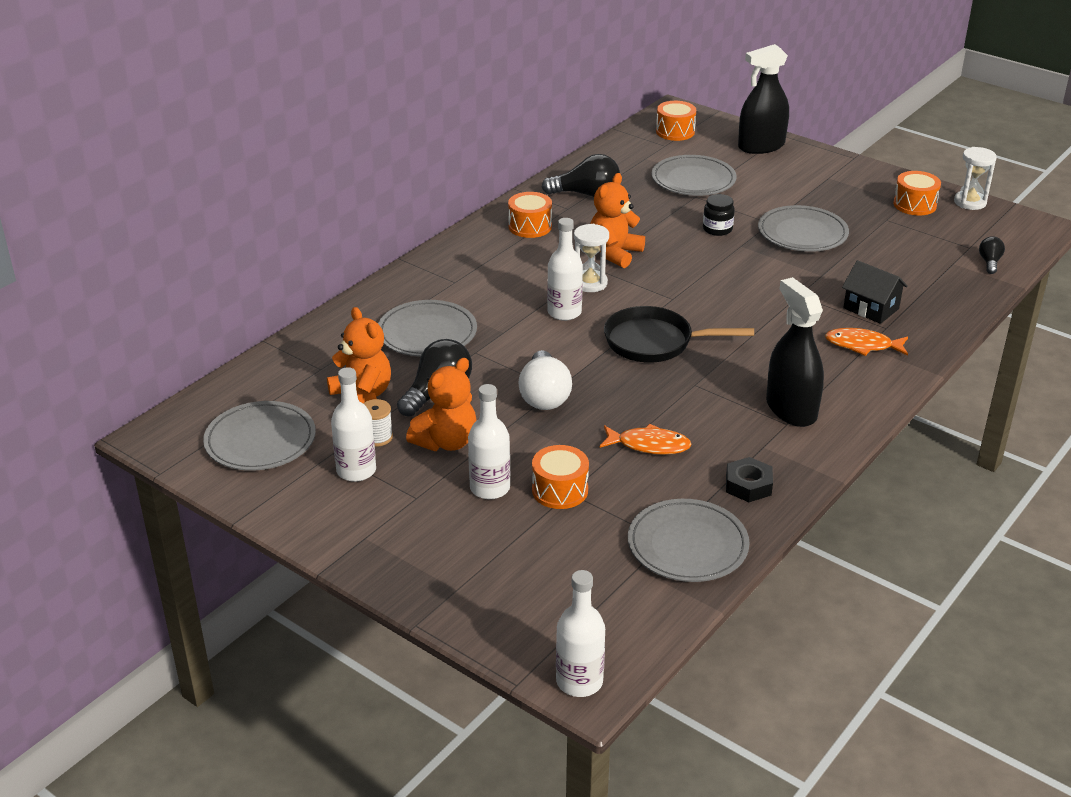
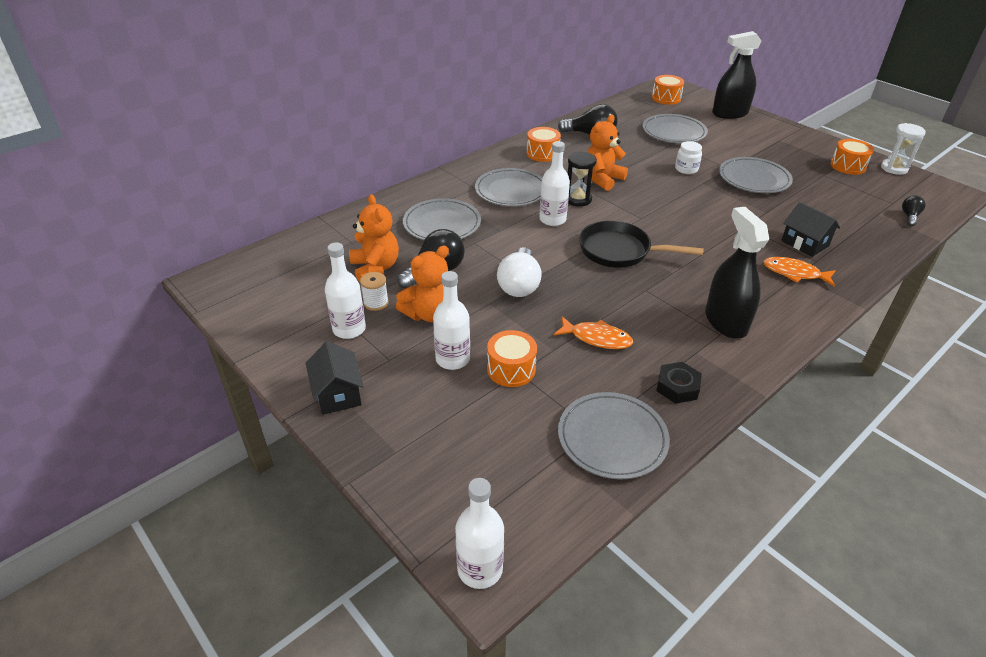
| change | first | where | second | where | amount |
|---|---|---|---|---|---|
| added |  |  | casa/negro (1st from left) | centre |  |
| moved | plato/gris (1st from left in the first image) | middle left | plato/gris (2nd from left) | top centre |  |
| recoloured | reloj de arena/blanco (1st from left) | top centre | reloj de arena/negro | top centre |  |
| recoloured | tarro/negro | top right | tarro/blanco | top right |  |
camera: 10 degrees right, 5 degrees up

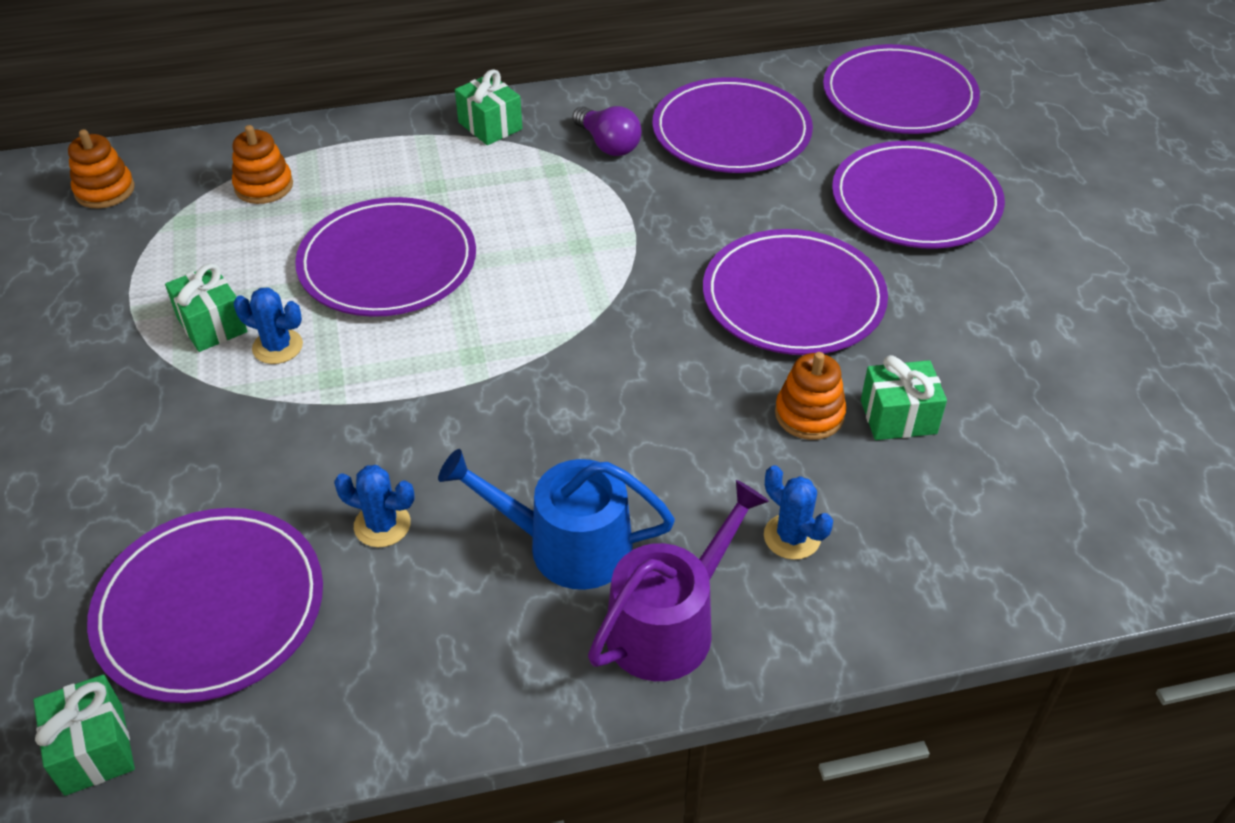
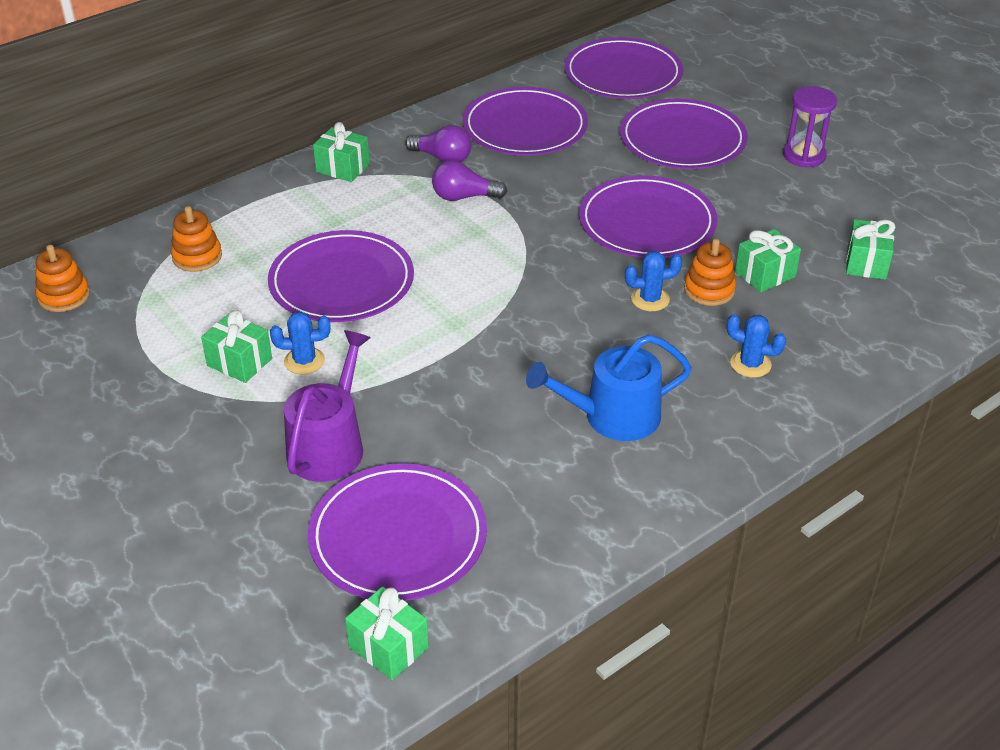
| change | first | where | second | where | amount |
|---|---|---|---|---|---|
| added |  |  | bombilla/morado (2nd from left) | top centre |  |
| added |  |  | reloj de arena/morado | top right |  |
| added |  |  | regalo/verde (5th from left) | top right |  |
| moved | cactus/azul (2nd from left) | middle left |  | centre |  |
| moved | regadera/morado | bottom centre |  | middle left |  |
camera: 25 degrees left, 5 degrees down

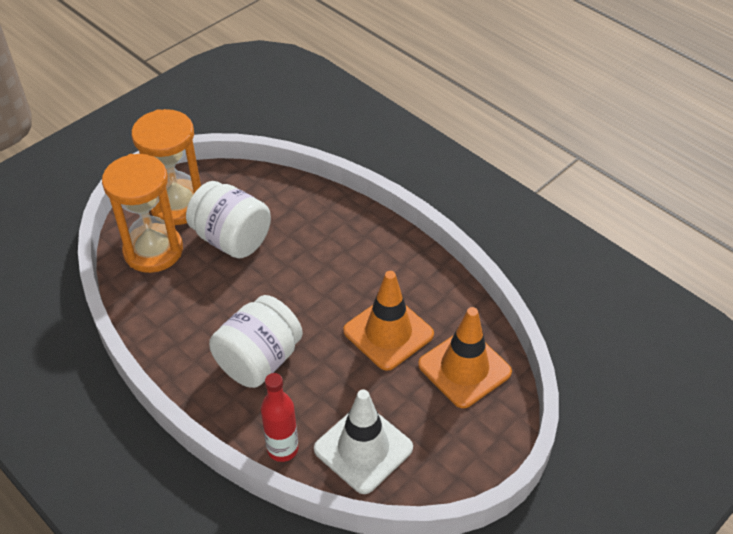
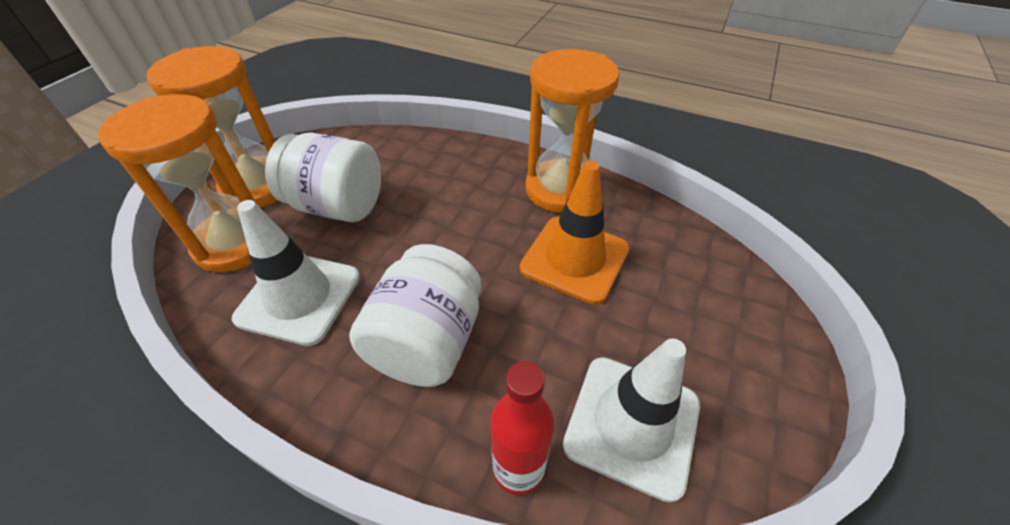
| change | first | where | second | where | amount |
|---|---|---|---|---|---|
| removed | cono de tráfico/naranja (2nd from left) | bottom centre |  |  |  |
| added |  |  | cono de tráfico/blanco (1st from left) | middle left |  |
| added |  |  | reloj de arena/naranja (3rd from left) | top centre |  |
camera: 20 degrees left, 0 degrees up

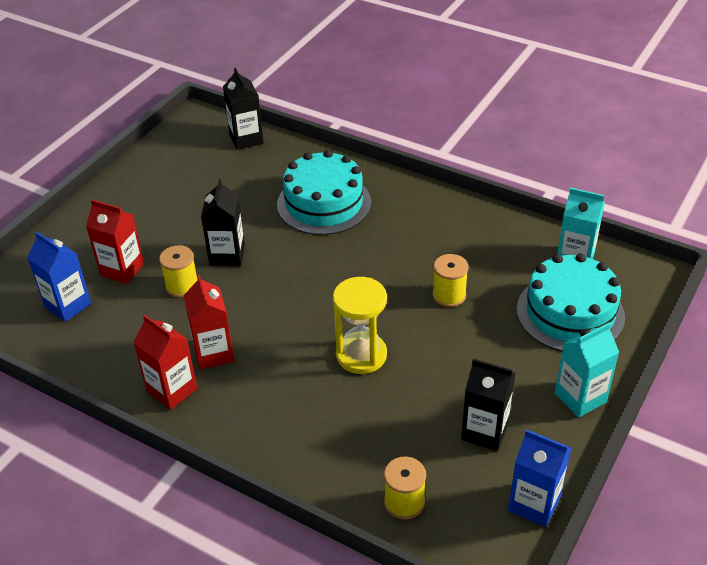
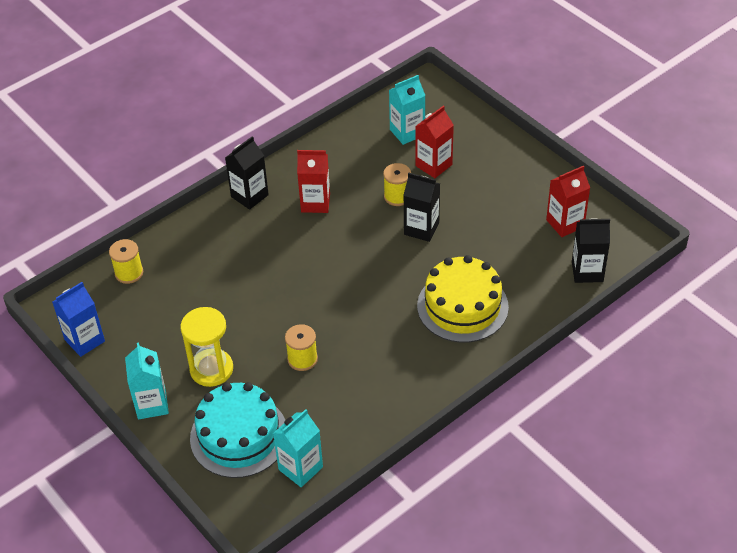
| change | first | where | second | where | amount |
|---|---|---|---|---|---|
| moved | cartón de leche/rojo (2nd from left in the first image) | middle left | cartón de leche/rojo (3rd from left) | middle right |  |
| moved | reloj de arena/amarillo | centre |  | middle left |  |
| moved | cartón de leche/negro (3rd from left in the first image) | bottom right | cartón de leche/negro (1st from left) | top centre |  |
| recoloured | cartón de leche/azul (1st from left) | middle left | cartón de leche/turquesa (3rd from left) | top centre |  |
| recoloured | tarta/turquesa (1st from left) | centre | tarta/amarillo | centre |  |
camera: 110 degrees right, 5 degrees up

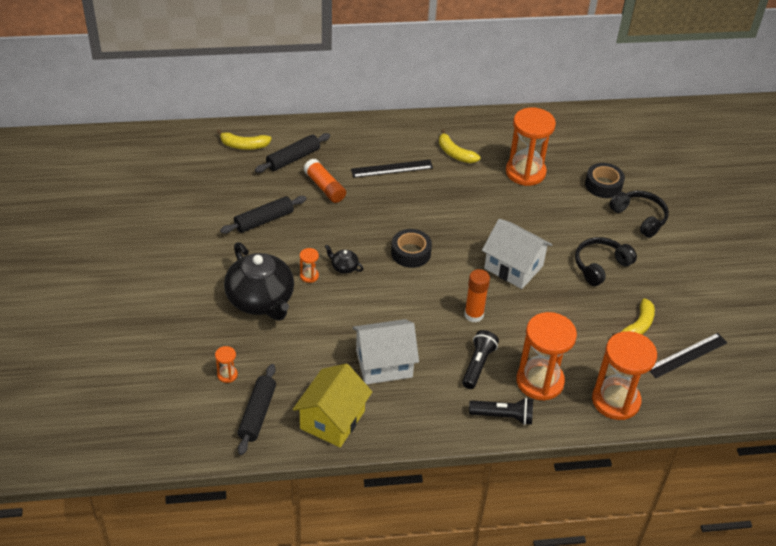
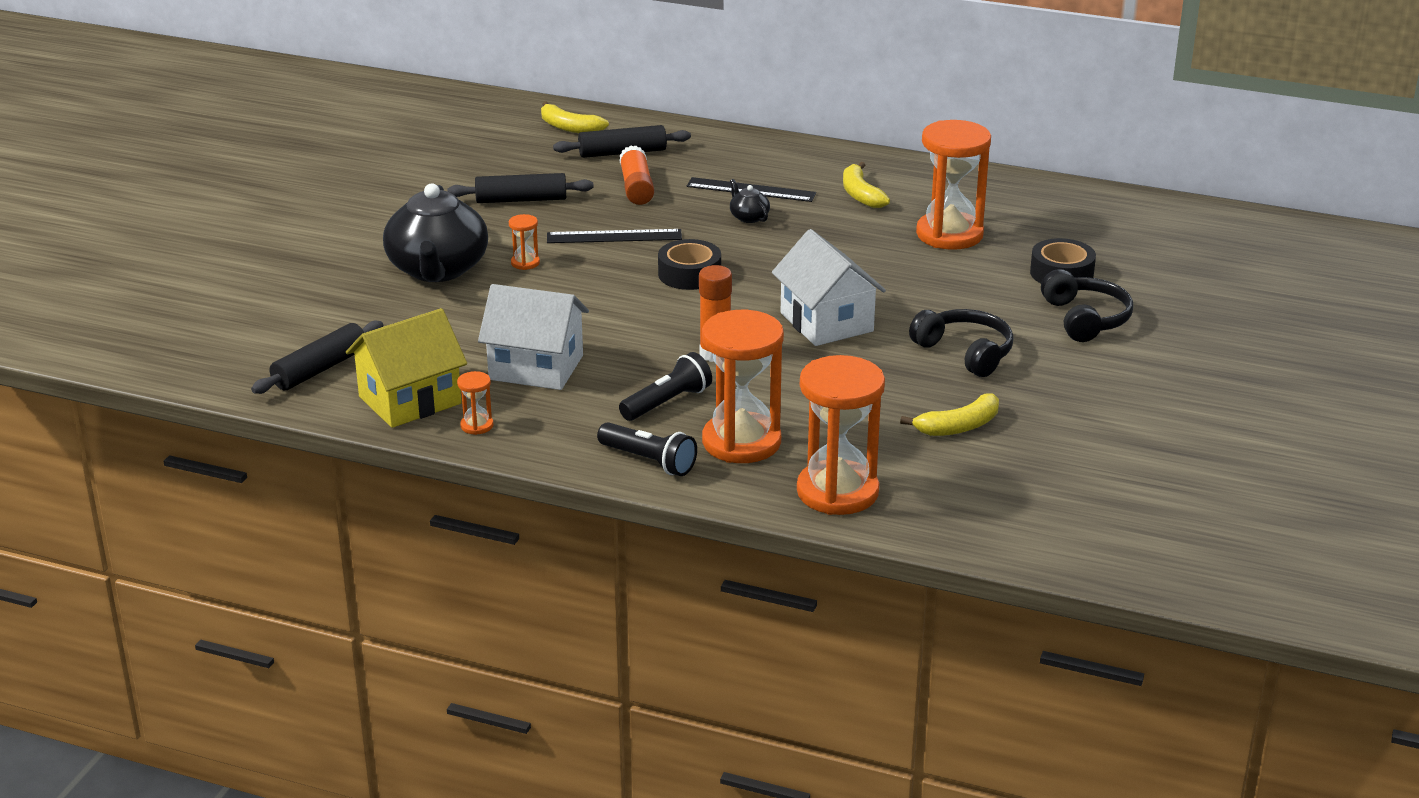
| change | first | where | second | where | amount |
|---|---|---|---|---|---|
| moved | reloj de arena/naranja (1st from left) | bottom left |  | centre |  |
| moved | tetera/negro (2nd from left) | centre |  | top centre |  |
| moved | regla/negro (2nd from left in the first image) | middle right | regla/negro (1st from left) | top centre |  |
| turned | auriculares/negro (1st from left) | middle right |  | middle right | 60 degrees clockwise |
camera: 30 degrees right, 15 degrees down

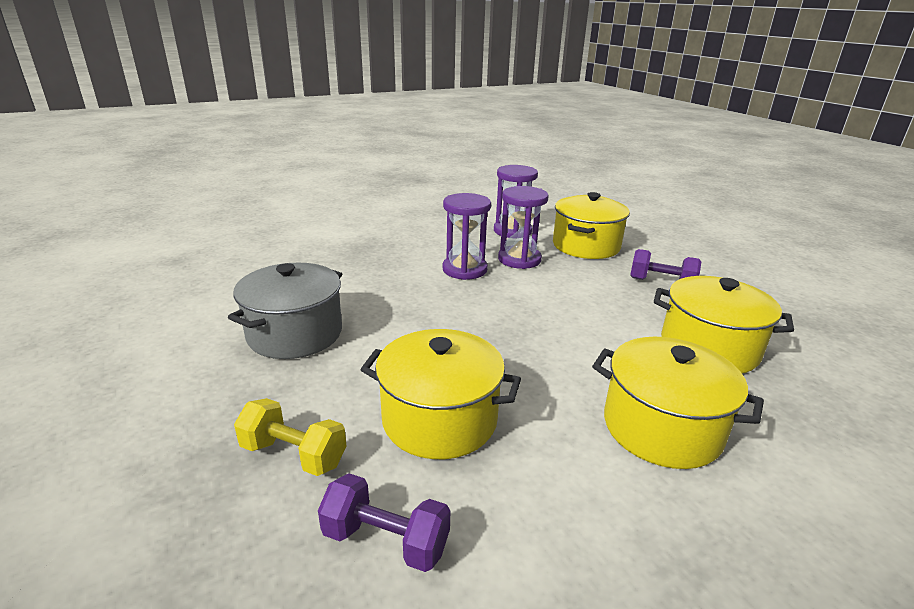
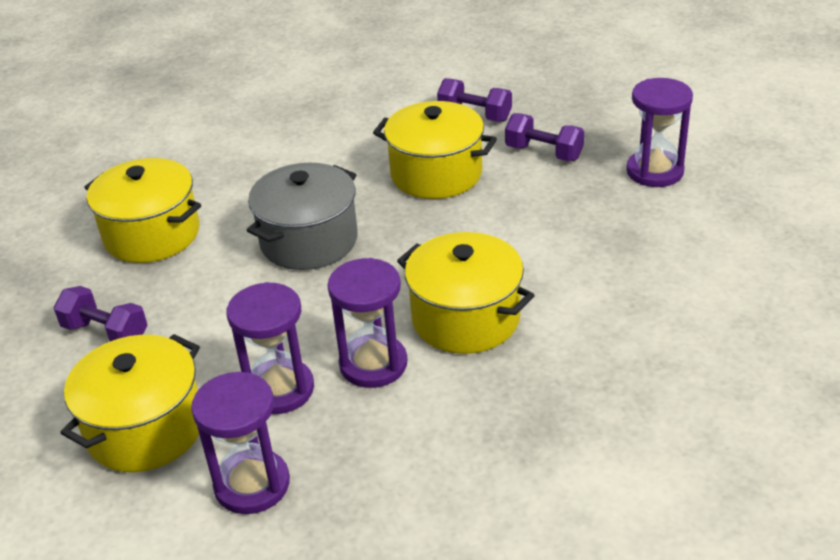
| change | first | where | second | where | amount |
|---|---|---|---|---|---|
| added |  |  | reloj de arena/morado (4th from left) | top right |  |
| moved | olla/gris | middle left |  | centre |  |
| moved | olla/amarillo (3rd from left in the first image) | middle right | olla/amarillo (4th from left) | centre |  |
| recoloured | mancuerna/amarillo | bottom left | mancuerna/morado (3rd from left) | top centre |  |
camera: 170 degrees left, 10 degrees up

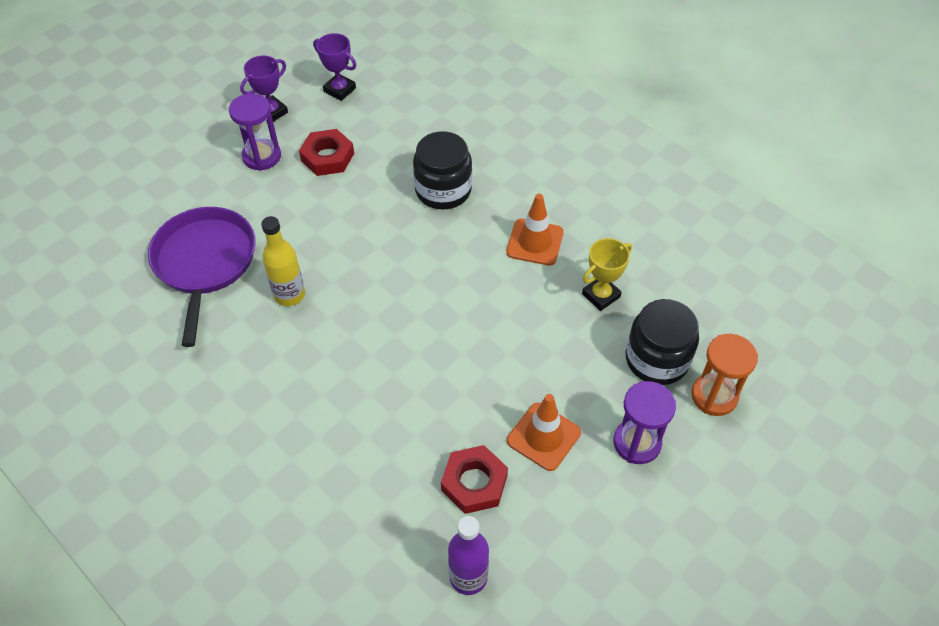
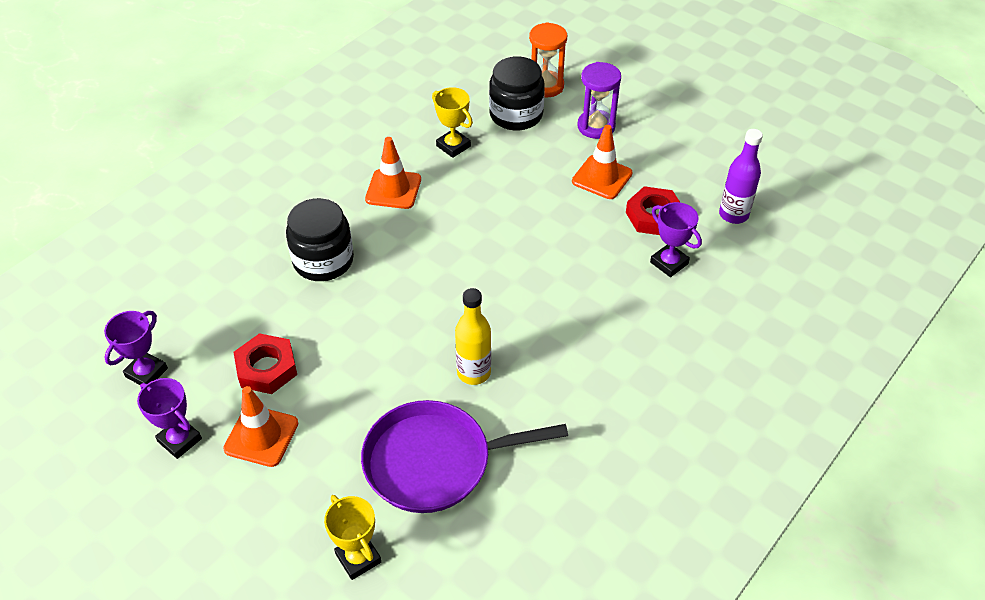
| change | first | where | second | where | amount |
|---|---|---|---|---|---|
| added |  |  | trofeo/amarillo (1st from left) | bottom centre |  |
| added |  |  | trofeo/morado (3rd from left) | middle right |  |
| replaced | reloj de arena/morado (1st from left) | top left | cono de tráfico/naranja (1st from left) | bottom left |  |
camera: 95 degrees left, 5 degrees down

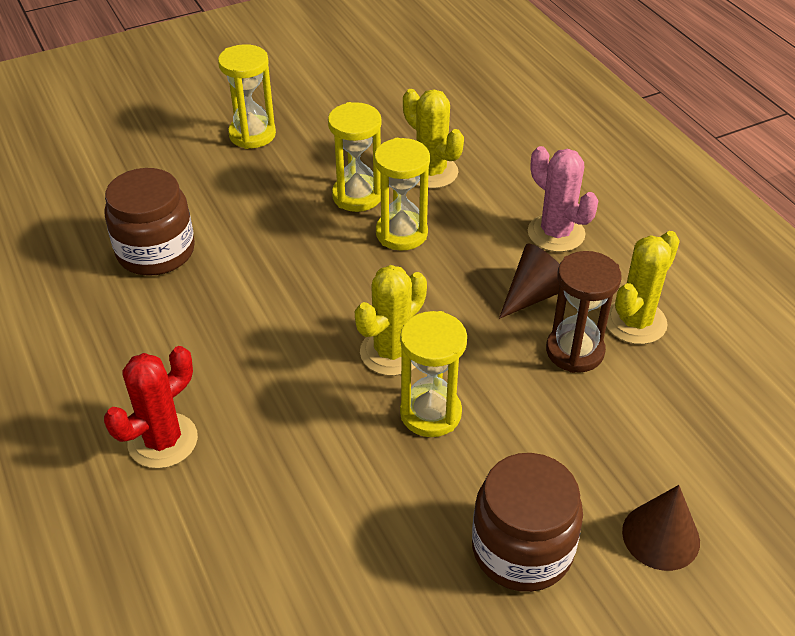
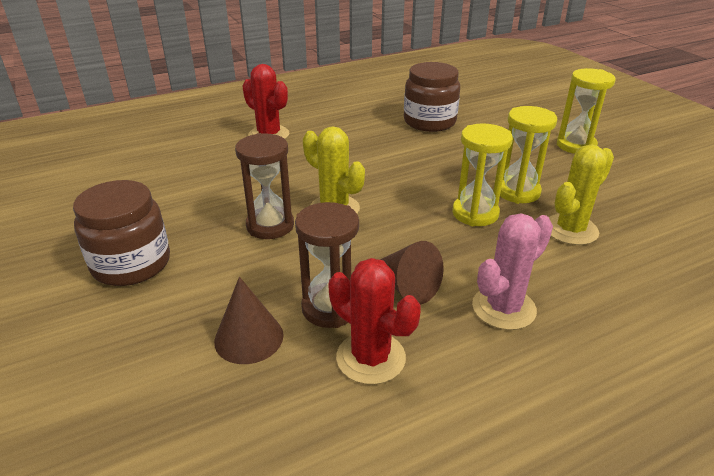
| change | first | where | second | where | amount |
|---|---|---|---|---|---|
| moved | cono/marrón (2nd from left in the first image) | bottom right | cono/marrón (1st from left) | bottom centre |  |
| recoloured | reloj de arena/amarillo (4th from left) | centre | reloj de arena/marrón (1st from left) | centre |  |
| recoloured | cactus/amarillo (3rd from left) | middle right | cactus/rojo (2nd from left) | bottom centre |  |
camera: 90 degrees right, 10 degrees down

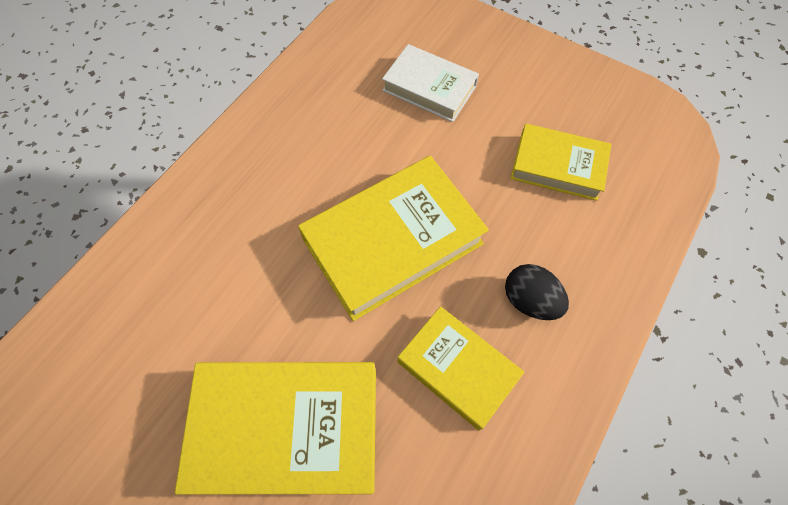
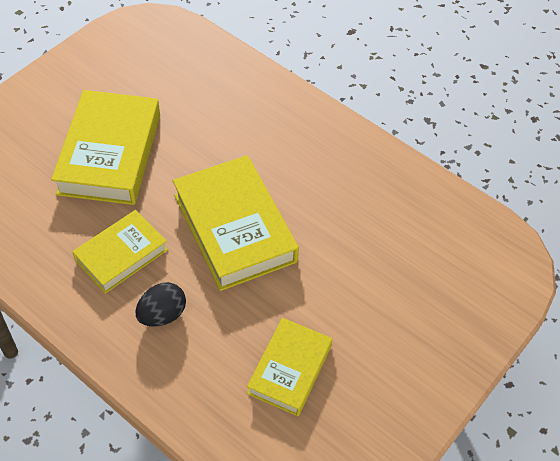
| change | first | where | second | where | amount |
|---|---|---|---|---|---|
| removed | libro/blanco | top centre |  |  |  |
camera: 95 degrees right, 10 degrees down

